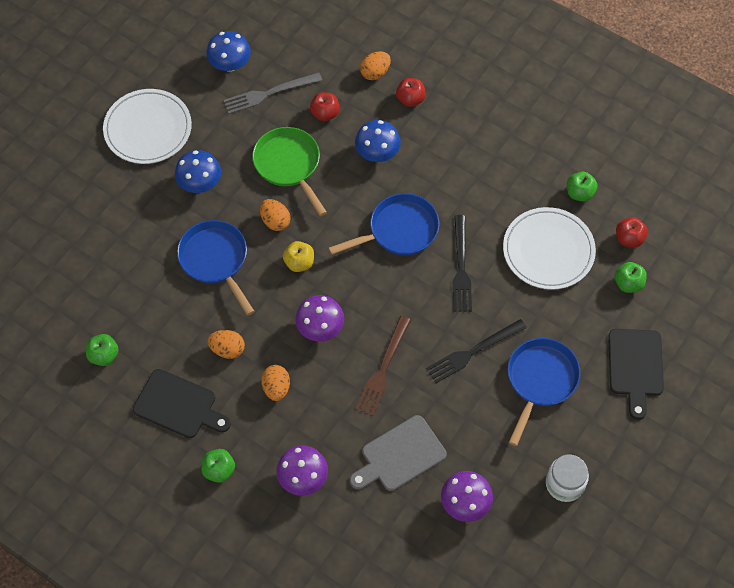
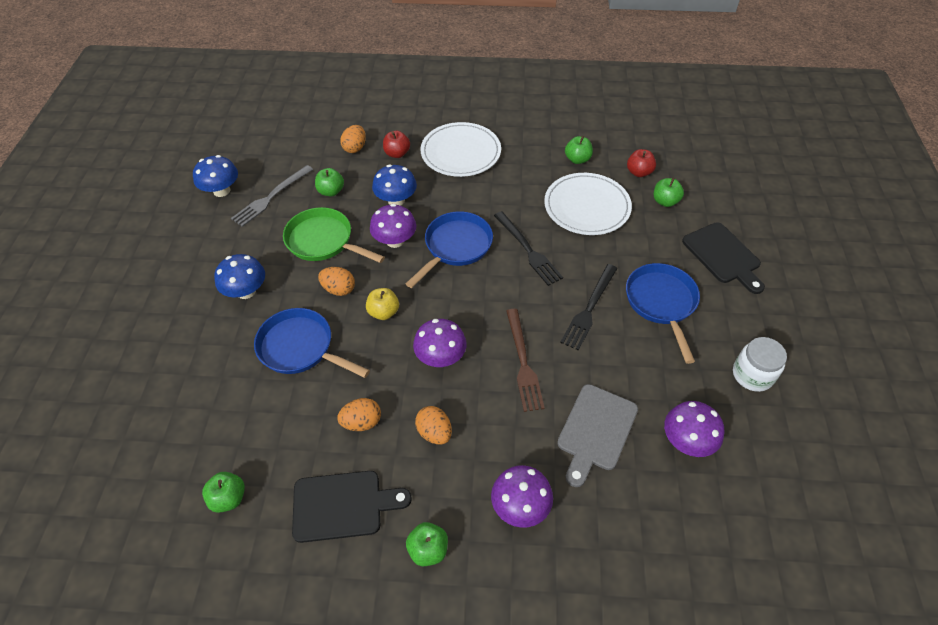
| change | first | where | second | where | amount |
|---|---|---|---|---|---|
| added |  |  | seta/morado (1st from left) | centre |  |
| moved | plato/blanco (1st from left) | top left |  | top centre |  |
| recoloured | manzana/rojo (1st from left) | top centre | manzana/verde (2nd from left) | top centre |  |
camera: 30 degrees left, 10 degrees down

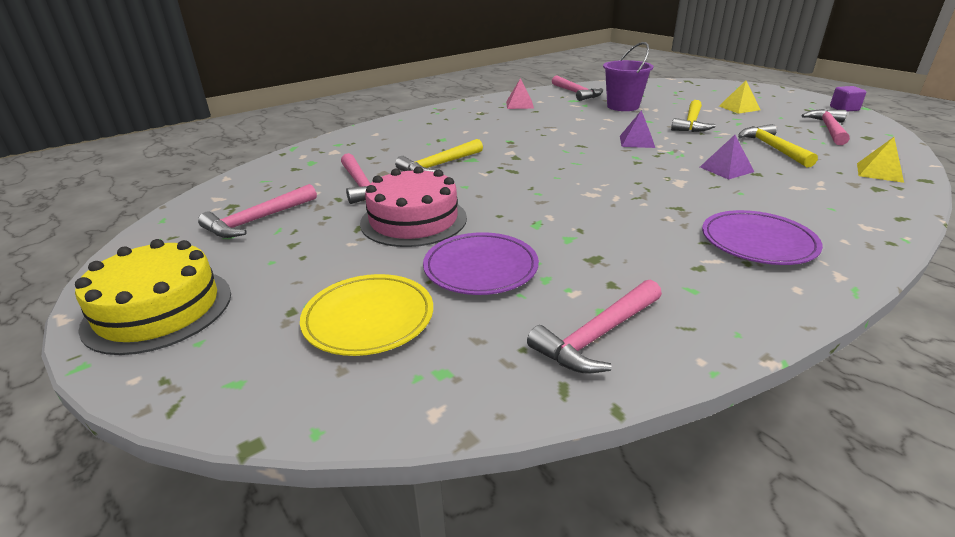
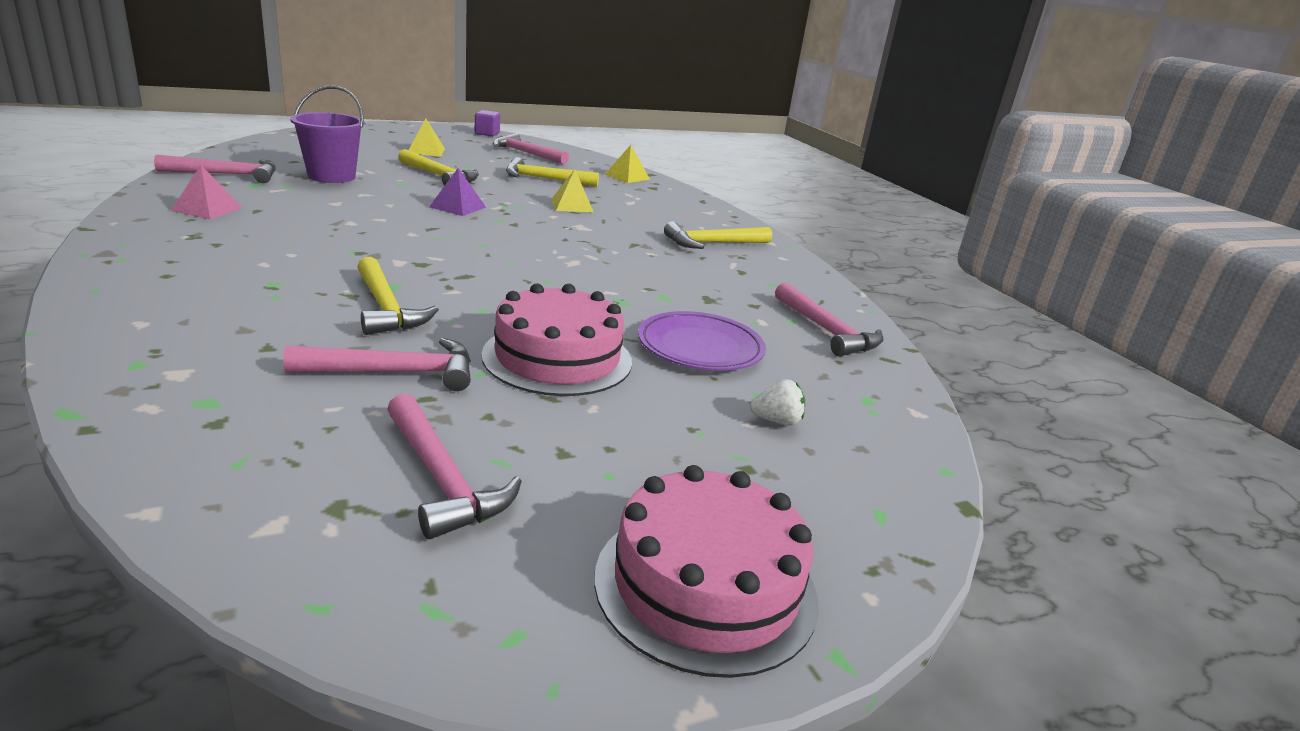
| change | first | where | second | where | amount |
|---|---|---|---|---|---|
| replaced | plato/amarillo | centre | fresa/blanco | centre |  |
| replaced | plato/morado (2nd from left) | middle right | martillo/amarillo (4th from left) | top centre |  |
| recoloured | tarta/amarillo | middle left | tarta/rosa (2nd from left) | bottom centre |  |
| recoloured | pirámide/morado (2nd from left) | top right | pirámide/amarillo (2nd from left) | top centre |  |
camera: 80 degrees left, 5 degrees down

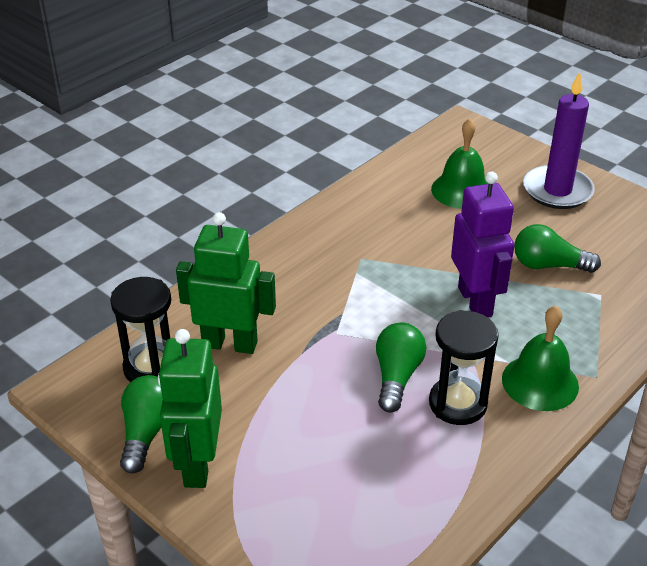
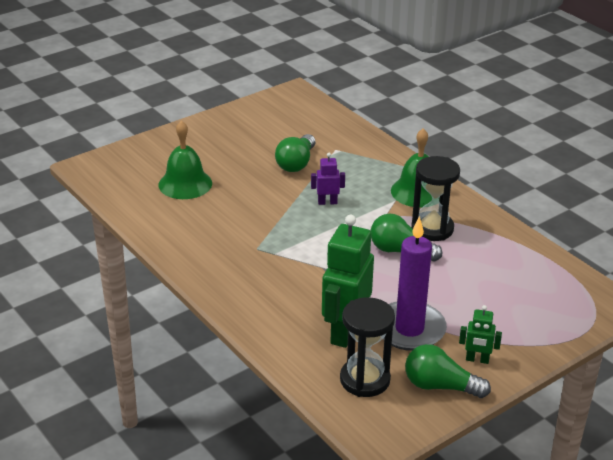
| change | first | where | second | where | amount |
|---|---|---|---|---|---|
| moved | vela/morado | top right |  | middle right |  |
| resized | robot/verde (1st from left in the first image) | bottom left | robot/verde (2nd from left) | bottom right | x0.48 |
| resized | robot/morado | middle right |  | centre | x0.48 |
camera: 80 degrees left, 5 degrees down

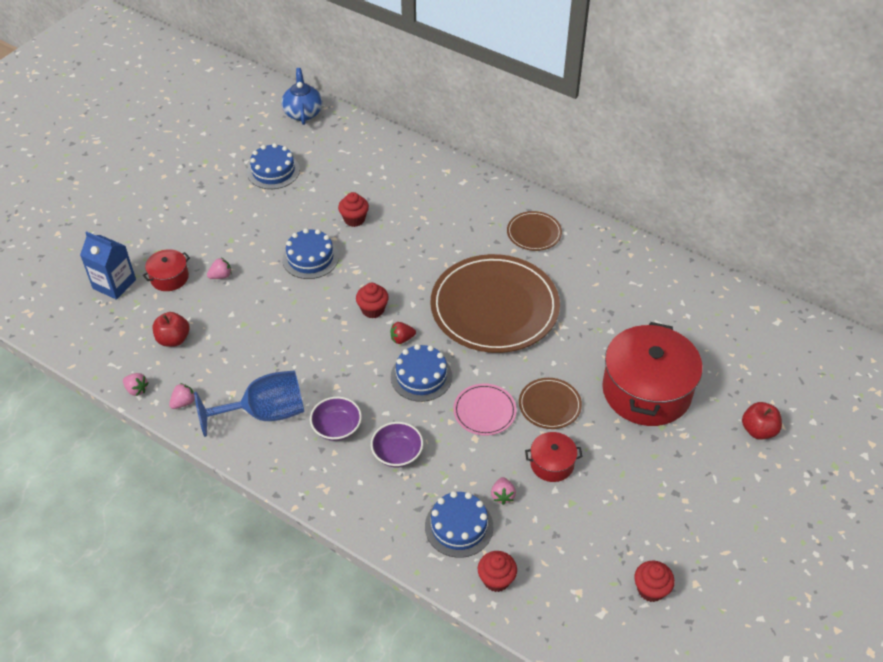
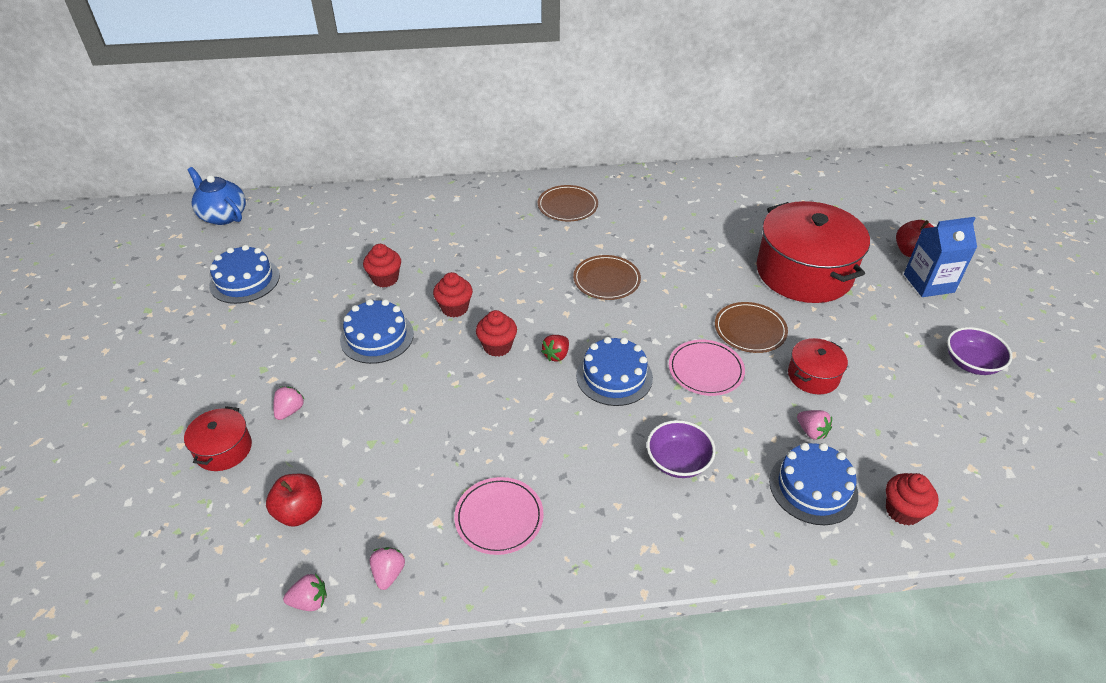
| change | first | where | second | where | amount |
|---|---|---|---|---|---|
| moved | cartón de leche/azul | middle left |  | middle right |  |
| moved | cuenco/morado (1st from left in the first image) | centre | cuenco/morado (2nd from left) | middle right |  |
| moved | magdalena/rojo (4th from left in the first image) | bottom right | magdalena/rojo (2nd from left) | centre |  |
| replaced | copa/azul | middle left | plato/rosa (1st from left) | bottom centre |  |
| resized | plato/marrón (1st from left in the first image) | centre | plato/marrón (2nd from left) | centre | x0.45 |
camera: 40 degrees left, 5 degrees down

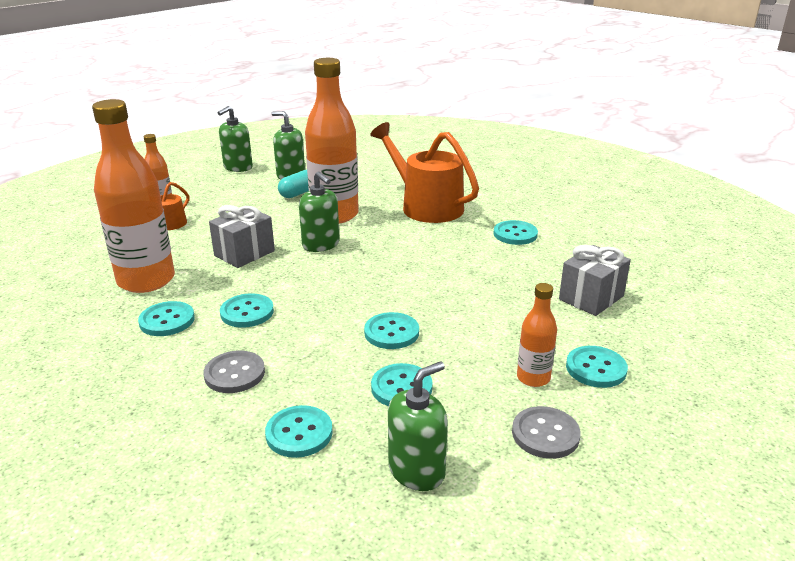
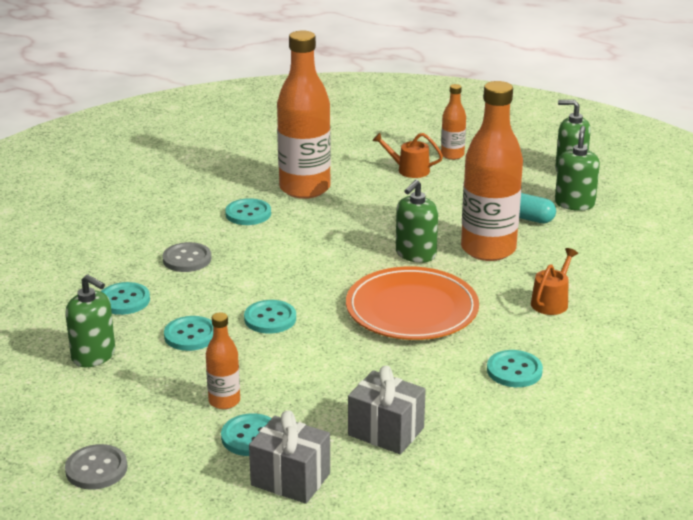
| change | first | where | second | where | amount |
|---|---|---|---|---|---|
| removed | botón/turquesa (2nd from left) | middle left |  |  |  |
| added |  |  | plato/naranja | centre |  |
| moved | regalo/gris (1st from left) | middle left |  | bottom centre |  |
| moved | botón/gris (2nd from left in the first image) | bottom right | botón/gris (1st from left) | bottom left |  |
| resized | regadera/naranja (2nd from left) | top centre |  | middle right | x0.48 |
camera: 75 degrees right, 0 degrees up

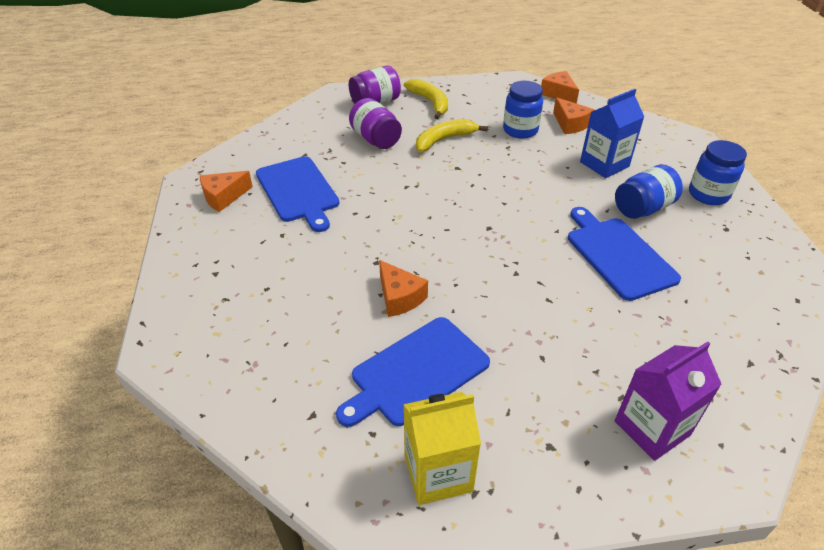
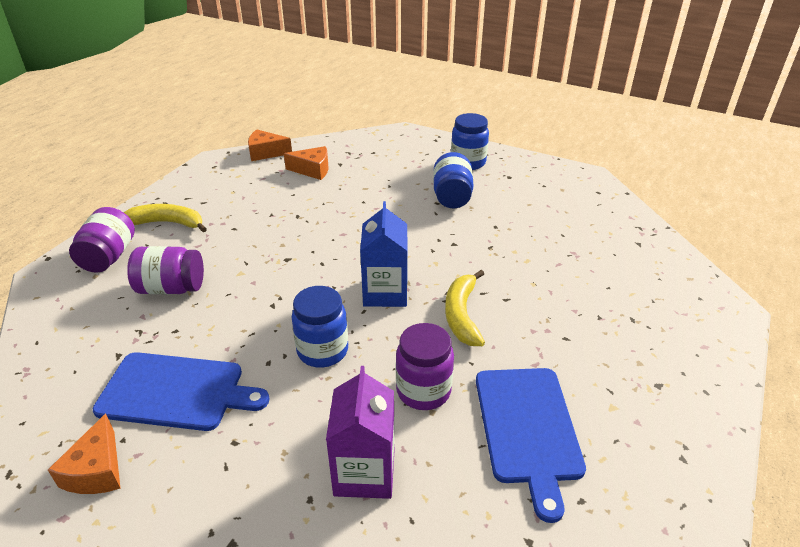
| change | first | where | second | where | amount |
|---|---|---|---|---|---|
| removed | cartón de leche/amarillo | bottom centre |  |  |  |
| removed | tabla de cortar/azul (3rd from left) | middle right |  |  |  |
| moved | plátano/amarillo (2nd from left) | top centre |  | centre |  |
| moved | tarro/azul (1st from left) | top centre |  | centre |  |
| moved | cartón de leche/azul | top right |  | centre |  |
| moved | cartón de leche/morado | bottom right |  | bottom centre |  |
| replaced | queso/naranja (2nd from left) | centre | tarro/morado (3rd from left) | bottom centre |  |
camera: 55 degrees left, 5 degrees down

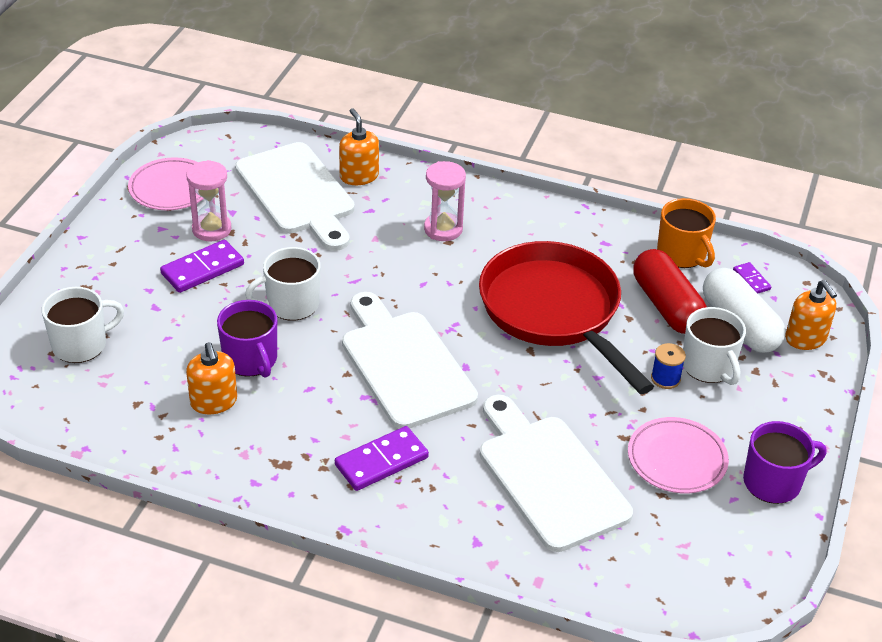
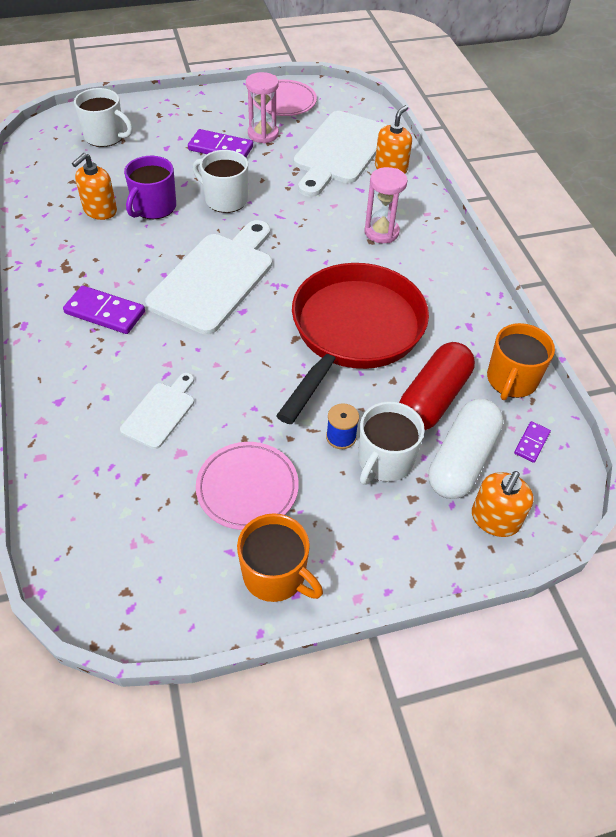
| change | first | where | second | where | amount |
|---|---|---|---|---|---|
| recoloured | taza/morado (2nd from left) | bottom right | taza/naranja (1st from left) | centre |  |
| resized | tabla de cortar/blanco (3rd from left in the first image) | bottom centre | tabla de cortar/blanco (1st from left) | middle left | x0.50 |
camera: 55 degrees right, 10 degrees up

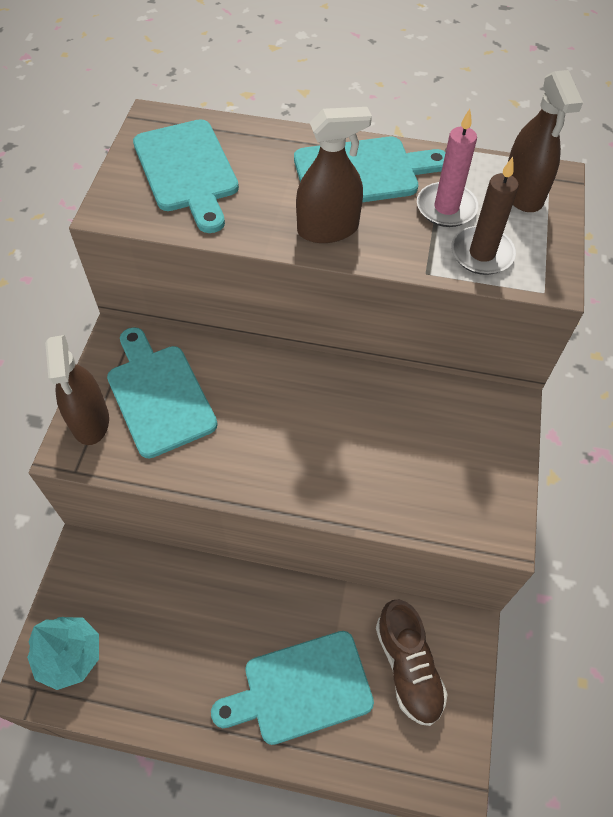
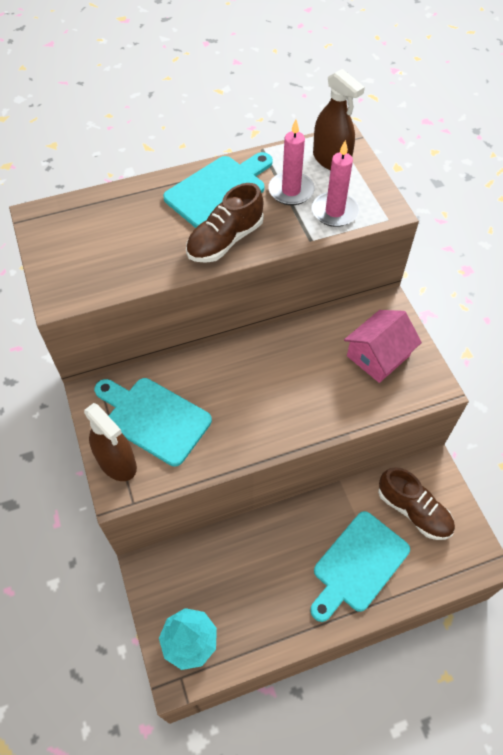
| change | first | where | second | where | amount |
|---|---|---|---|---|---|
| removed | tabla de cortar/turquesa (2nd from left) | top left |  |  |  |
| added |  |  | casa/rosa | middle right |  |
| replaced | pulverizador/marrón (2nd from left) | top centre | zapato/marrón (1st from left) | top centre |  |
| recoloured | vela/marrón | top right | vela/rosa (2nd from left) | top centre |  |
camera: 30 degrees left, 0 degrees up

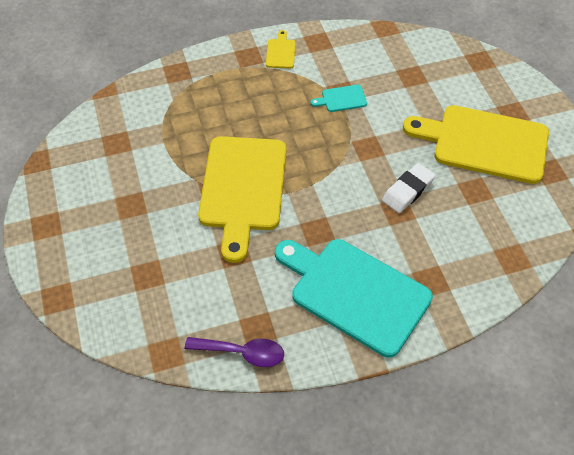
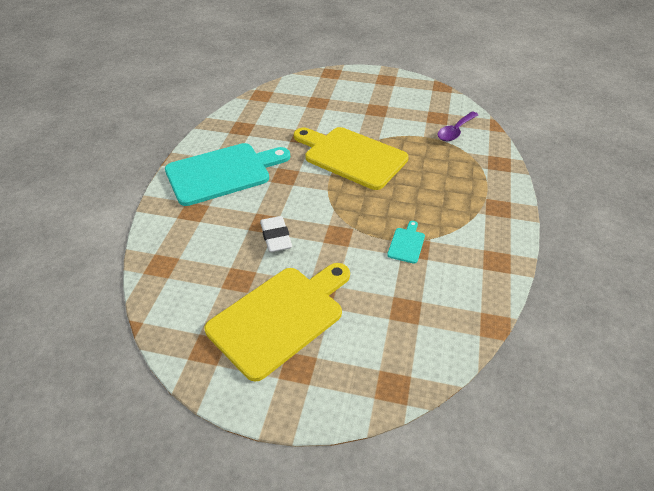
| change | first | where | second | where | amount |
|---|---|---|---|---|---|
| removed | tabla de cortar/amarillo (2nd from left) | top centre |  |  |  |
| moved | cuchara/morado | bottom centre |  | top right |  |
camera: 120 degrees right, 10 degrees down

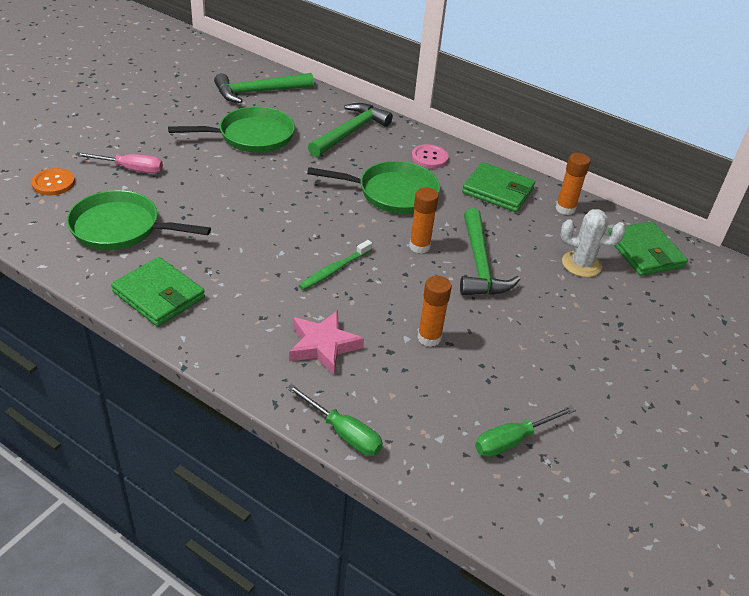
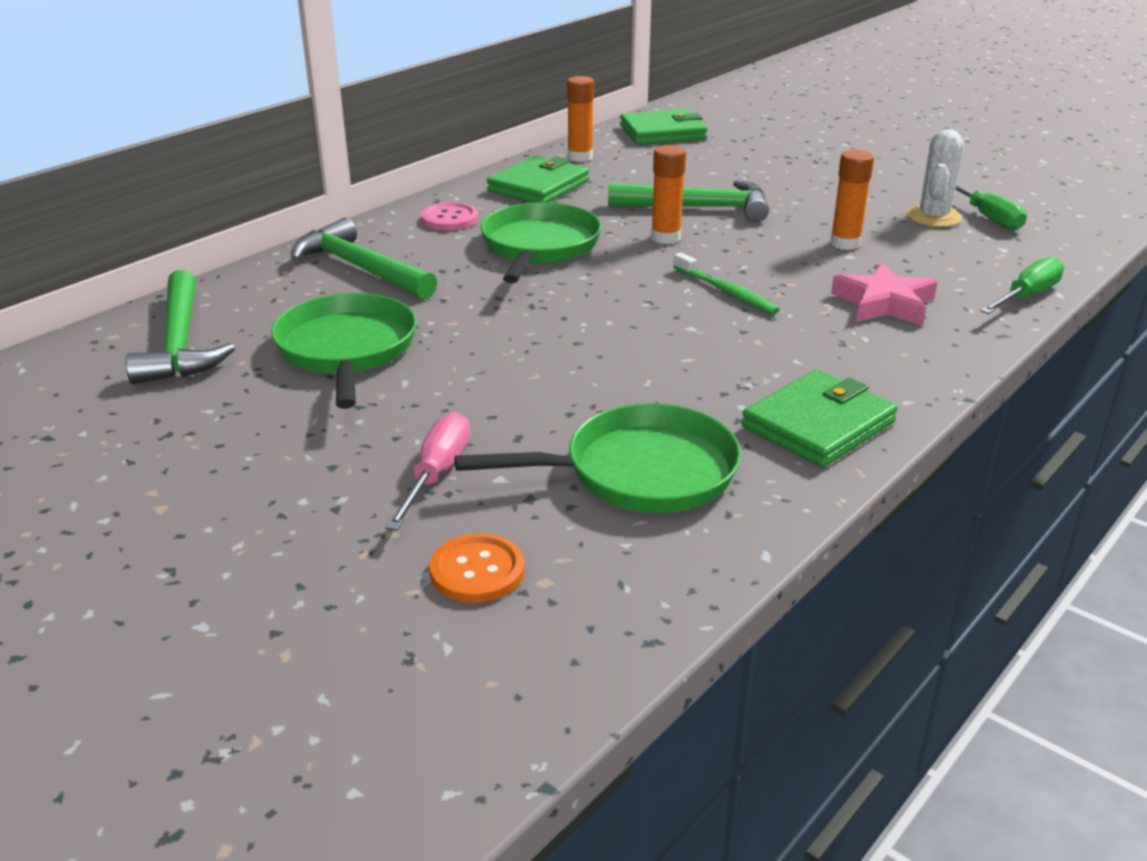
| change | first | where | second | where | amount |
|---|---|---|---|---|---|
| moved | cactus/blanco | middle right |  | top right |  |
| turned | sartén/verde (1st from left in the first image) | middle left | sartén/verde (3rd from left) | centre | 120 degrees counterclockwise |
camera: 80 degrees left, 10 degrees down

